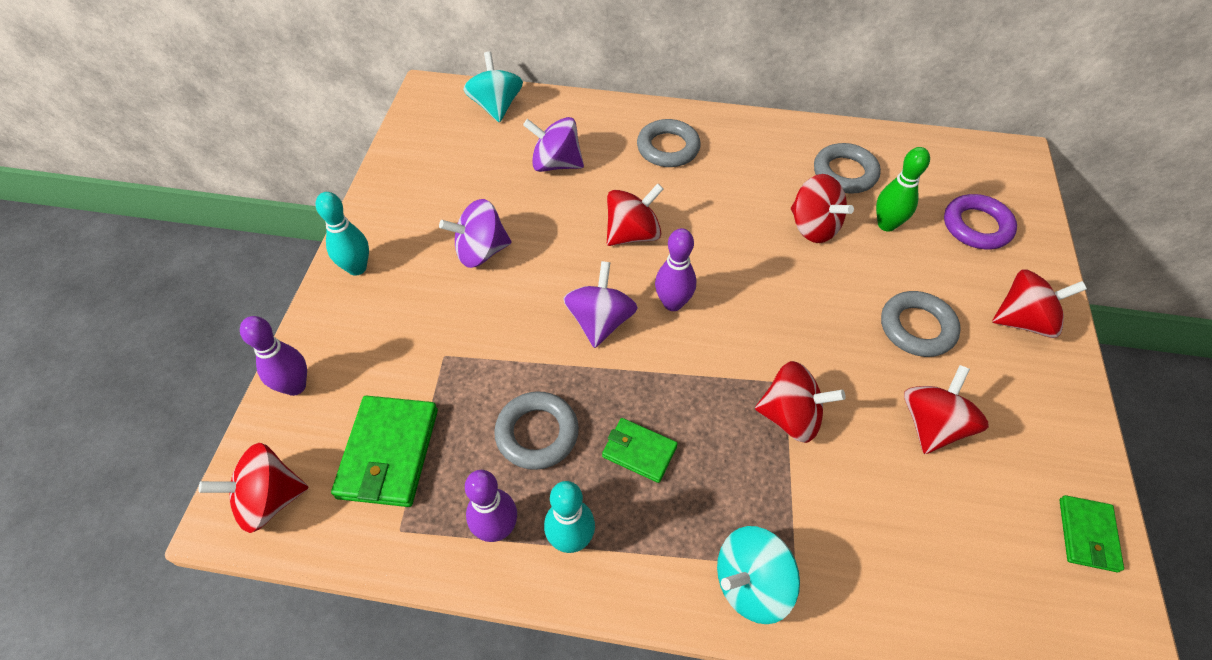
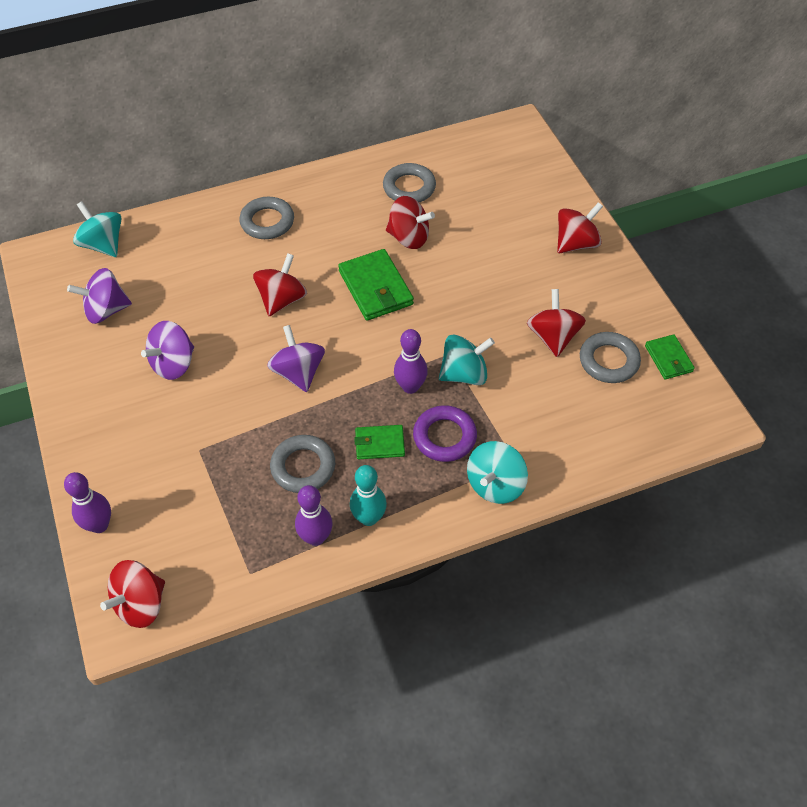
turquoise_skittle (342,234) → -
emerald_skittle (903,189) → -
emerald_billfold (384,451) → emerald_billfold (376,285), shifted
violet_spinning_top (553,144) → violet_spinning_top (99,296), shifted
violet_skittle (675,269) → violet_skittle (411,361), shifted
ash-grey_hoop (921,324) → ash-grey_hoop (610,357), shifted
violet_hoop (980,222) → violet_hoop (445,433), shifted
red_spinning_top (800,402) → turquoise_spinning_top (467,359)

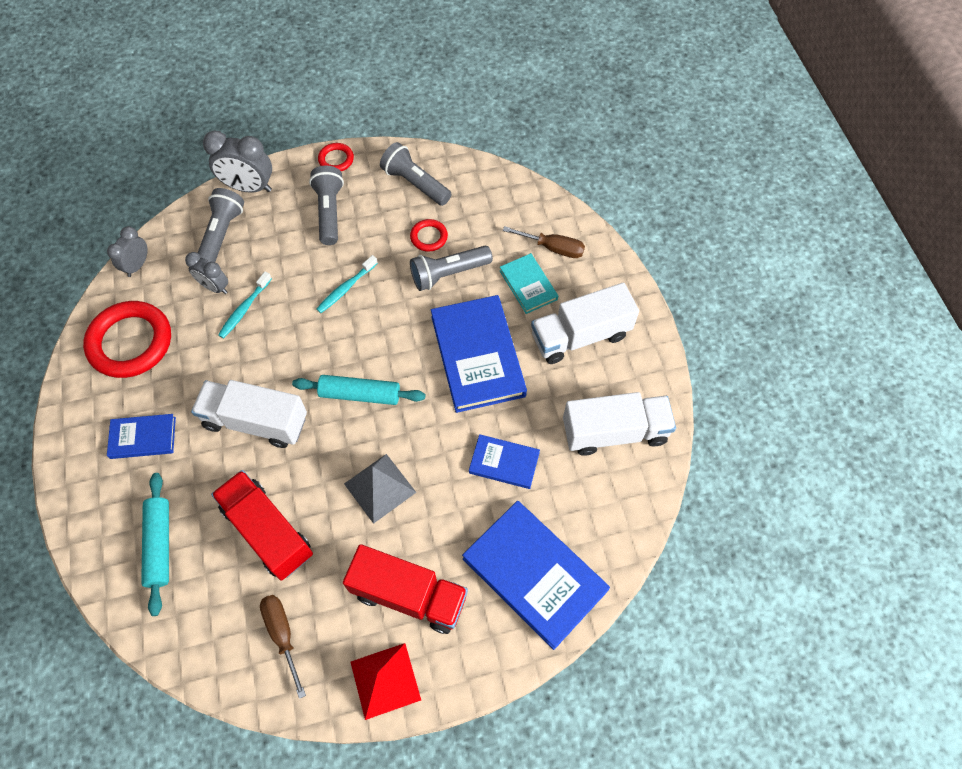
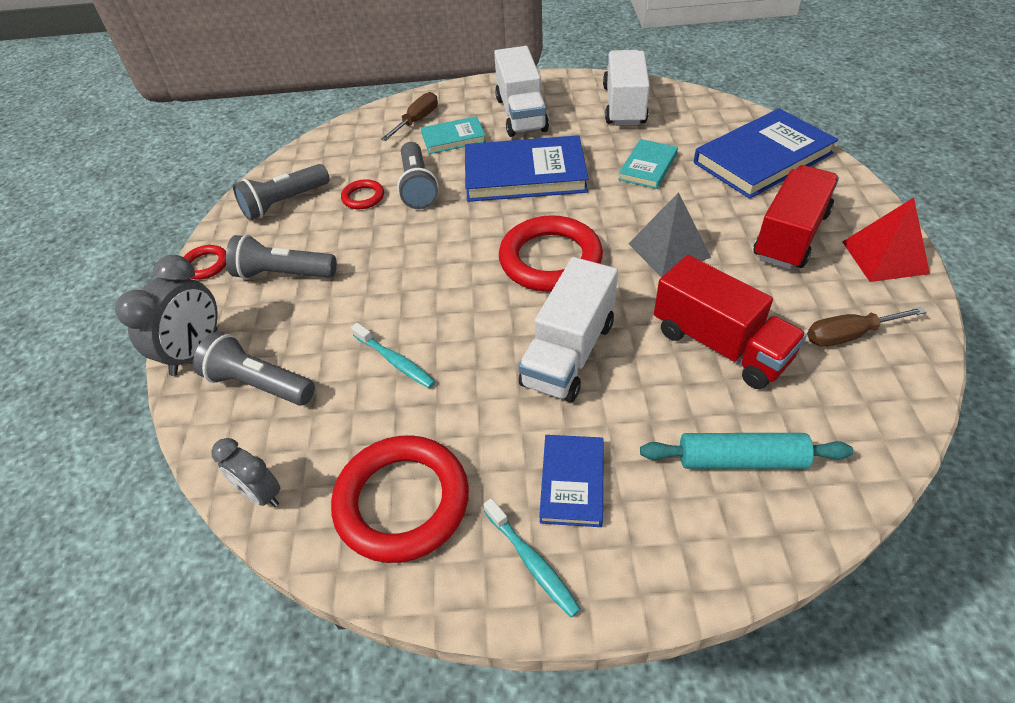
ash-grey_alarm_clock (206,273) → -
turquoise_toothbrush (347,284) → turquoise_toothbrush (532,557), shifted
turquoise_dough_roller (358,390) → red_hoop (551,253)
cobalt_hardback (504,461) → turquoise_hardback (648,164)
red_toy_truck (262,525) → red_toy_truck (730,322), 105 degrees counterclockwise

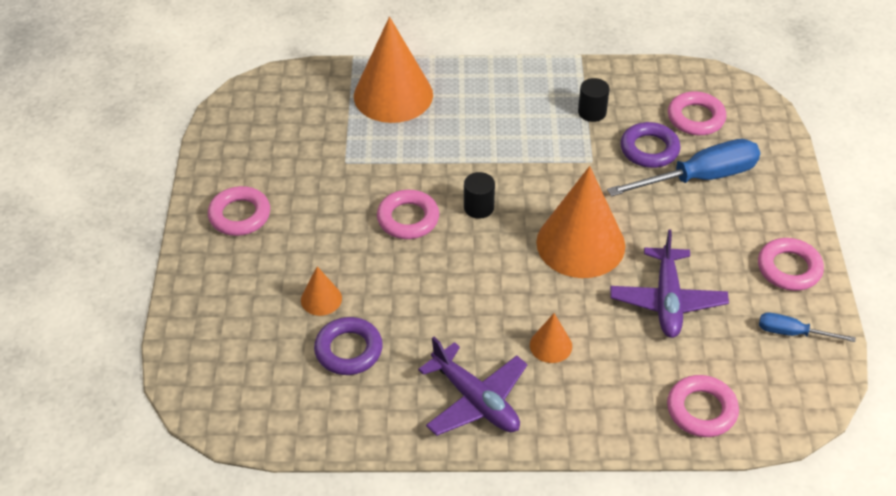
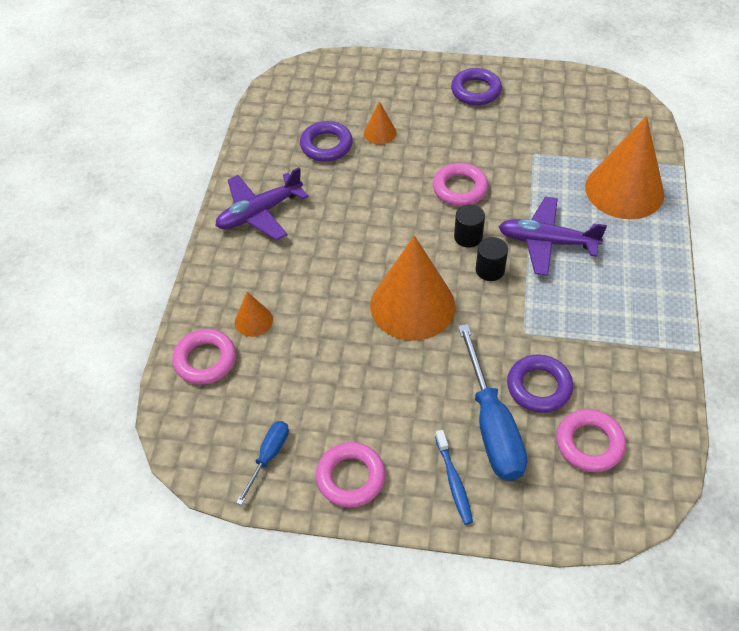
- → cobalt_toothbrush (454,477)
orange_solid_cone (551,338) → orange_solid_cone (254,314), shifted
ebony_cylinder_shape (594,100) → ebony_cylinder_shape (492,259), shifted
violet_toy_plane (669,283) → violet_toy_plane (553,236), shifted
rosy_hoop (239,211) → violet_hoop (476,86)

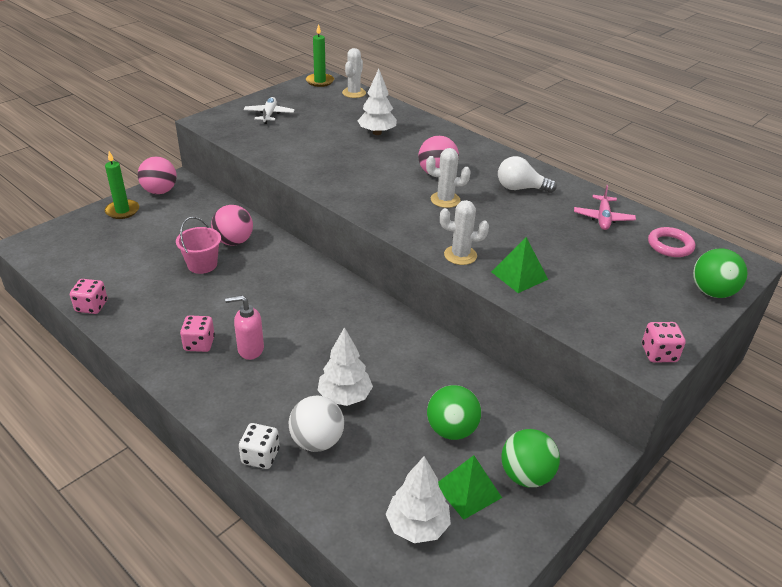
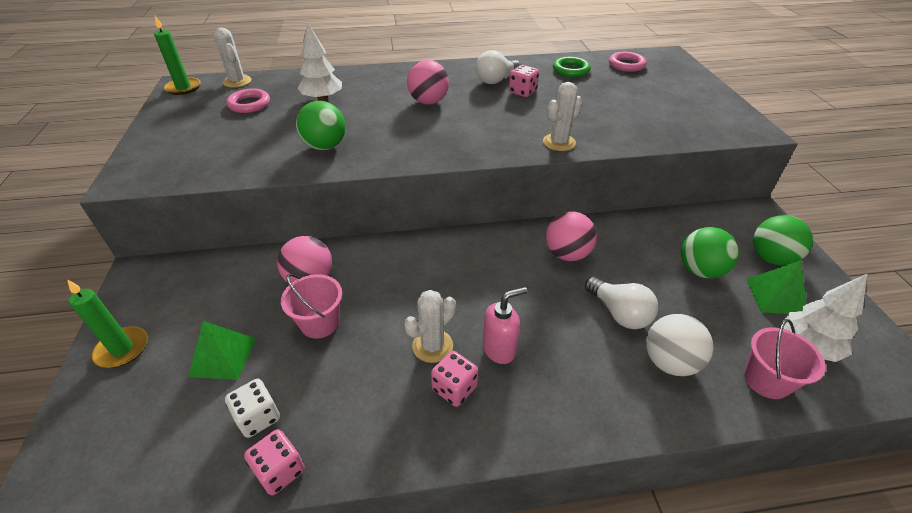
pure_white_toy_plane (269,110) → -
- → rosy_hoop (248,100)
- → rosy_pail (785,359)
rosy_sphere (157,175) → rosy_sphere (571,236), shifted
pure_white_dice (259,446) → pure_white_dice (252,408), shifted
pure_white_cactus (448,178) → pure_white_cactus (430,326), shifted
emerald_solid_pyramid (519,265) → emerald_solid_pyramid (222,350), shifted
rosy_dice (664,342) → rosy_dice (524,81), shifted
emerald_sphere (720,273) → emerald_sphere (321,125), shifted
pure_white_toy_tree (345,366) → pure_white_light_bulb (621,303)
rosy_toy_plane (605,207) → emerald_hoop (572,67)
rosy_pump_bottle (244,327) → rosy_pump_bottle (505,325), 150 degrees counterclockwise

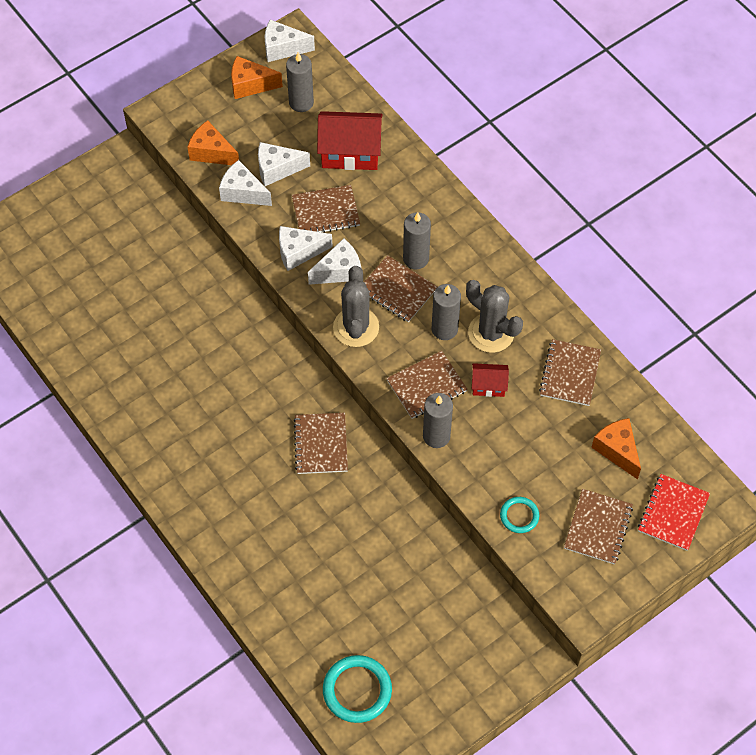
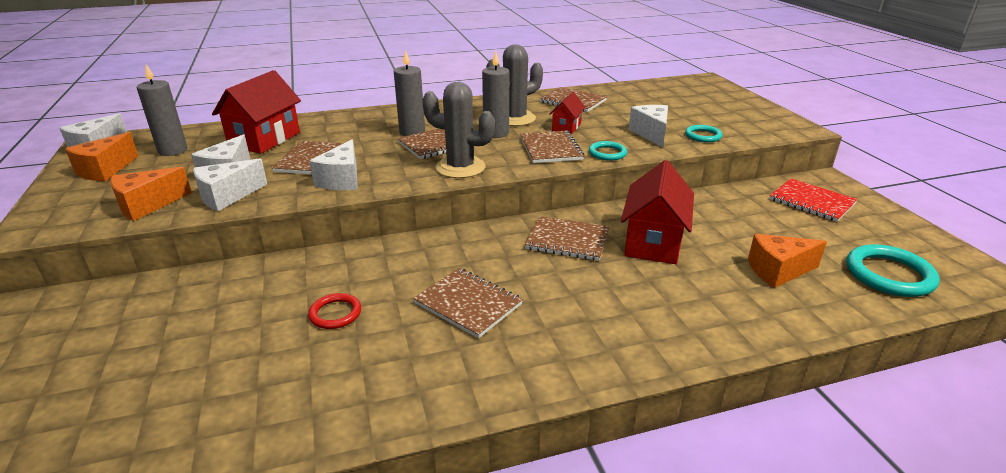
- → red_hoop (334,311)
- → red_house (657,212)
pure_white_piece_of_cheese (334,261) → pure_white_piece_of_cheese (648,126), shifted
russet_notebook (598,526) → russet_notebook (468,303), shifted
orange_piece_of_cheese (616,448) → orange_piece_of_cheese (787,261), shifted
red_notebook (674,512) → red_notebook (814,200), shifted
ash-grey_candle (438,420) → turquoise_hoop (608,151)

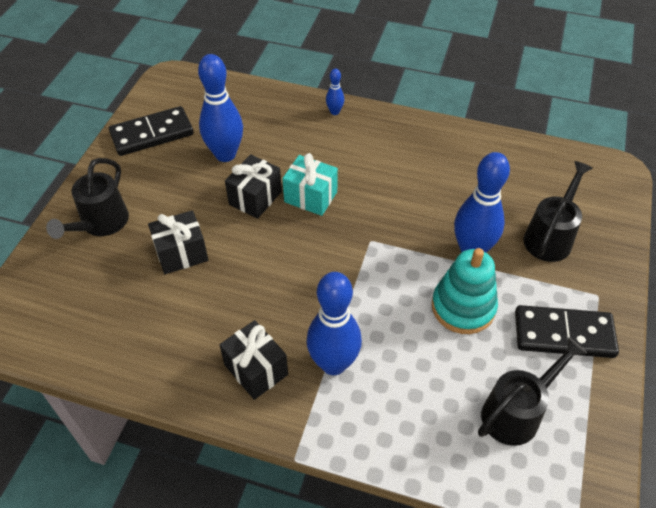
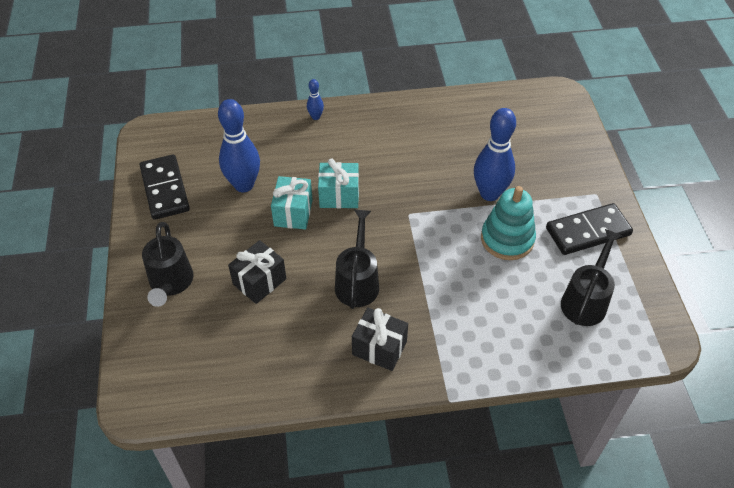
cobalt_skittle (334,323) → -
ebony_watering_can (558,211) → ebony_watering_can (357,259), shifted
ebony_gift (253,186) → turquoise_gift (292,202)
ebony_domino_tile (151,131) → ebony_domino_tile (165,187), 60 degrees counterclockwise

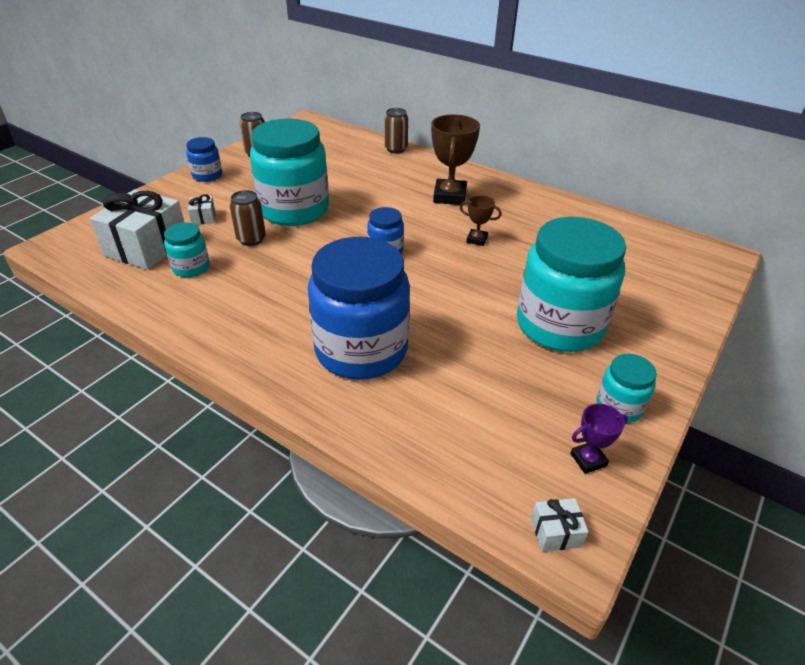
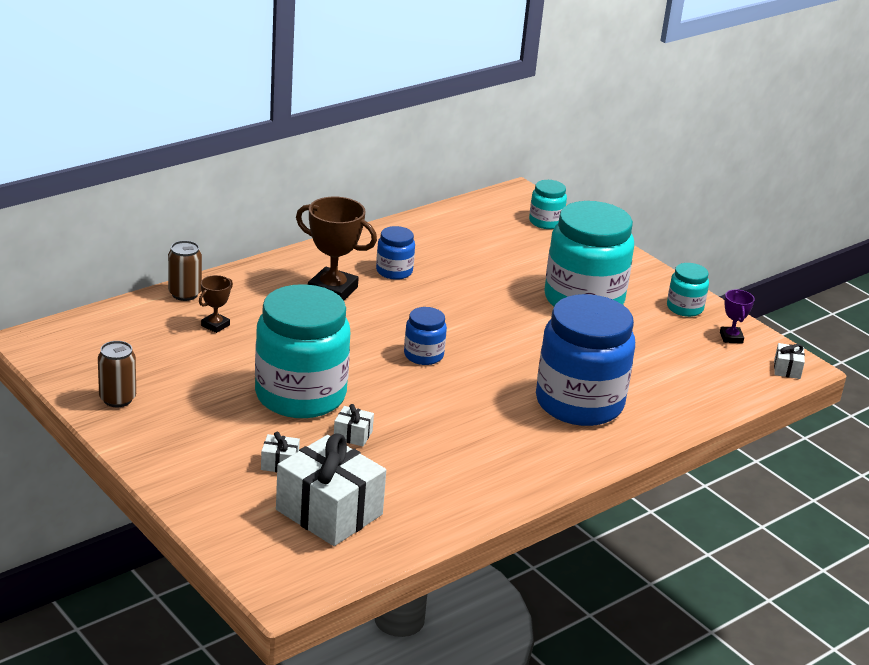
turquoise_preserve_jar (187,249) → turquoise_preserve_jar (548,204), shifted
cobalt_preserve_jar (204,159) → cobalt_preserve_jar (395,253), shifted
russet_trophy (481,220) → russet_trophy (216,304), shifted
russet_soda_can (247,218) → pure_white_gift (354,425)

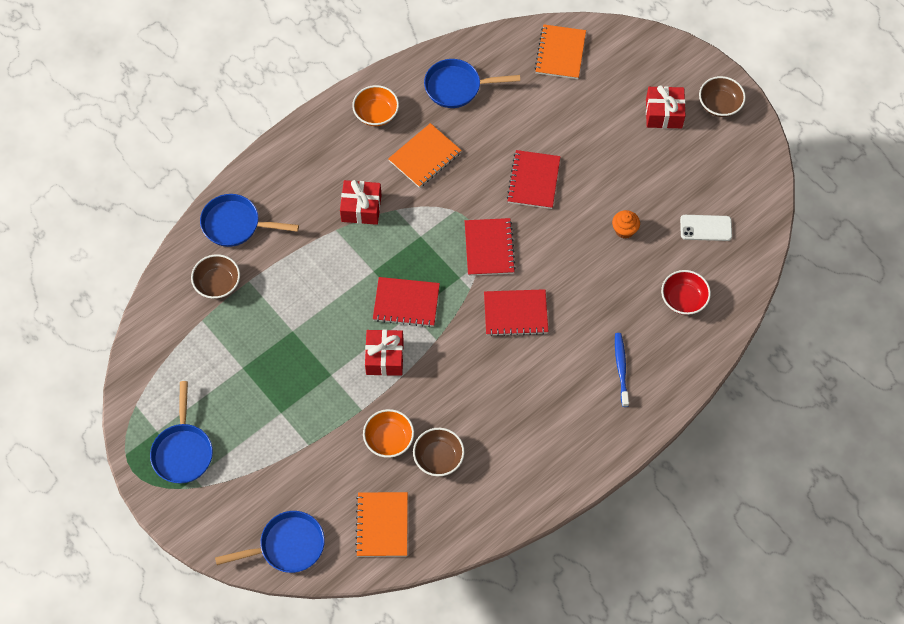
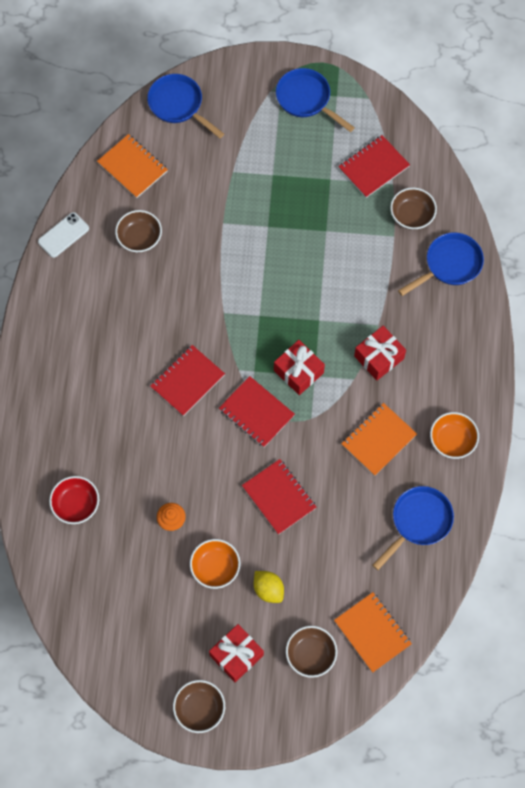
cobalt_toothbrush (622,370) → -
- → bright_yellow_toy_lemon (269,587)
- → russet_deep_dish (312,652)
orange_deep_dish (388,433) → orange_deep_dish (215,564), shifted
red_gift (384,353) → red_gift (299,367), shifted
red_notebook (406,302) → red_notebook (374,166), shifted
pure_white_phone (706,228) → pure_white_phone (63,235), shifted
cobalt_skillet (270,542) → cobalt_skillet (185,106), 105 degrees clockwise
orange_notebook (425,155) → orange_notebook (379,439), 45 degrees clockwise

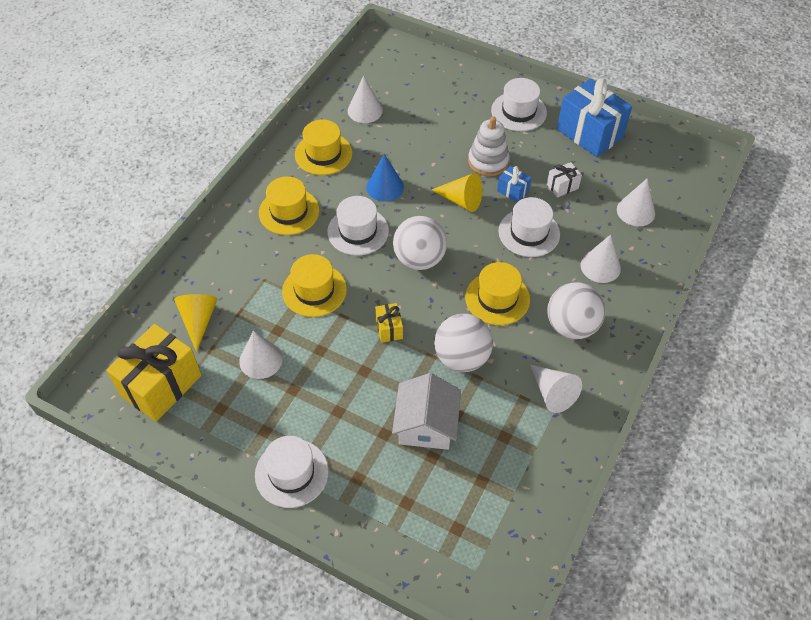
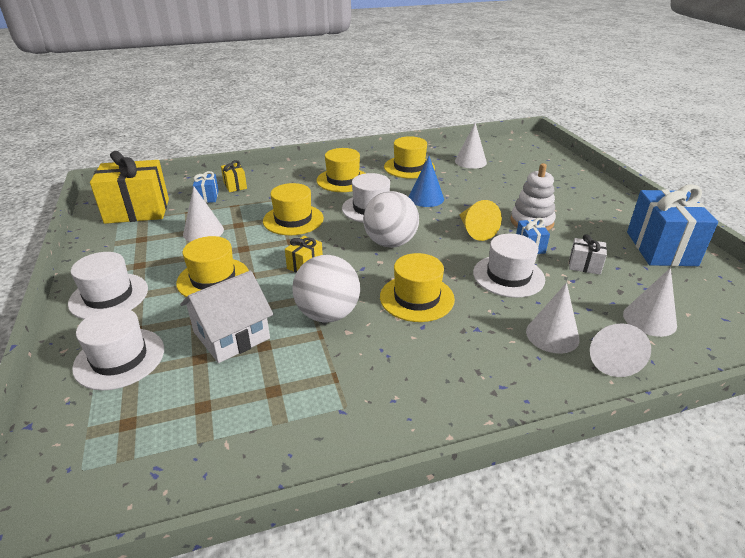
pure_white_sphere (576,310) → -
- → bright_yellow_tall_hat (212,266)
- → bright_yellow_gift (234,176)
pure_white_tall_hat (519,104) → pure_white_tall_hat (118,348), shifted
pure_white_solid_cone (556,389) → pure_white_solid_cone (620,350), shifted
bright_yellow_solid_cone (195,323) → cobalt_gift (206,187)

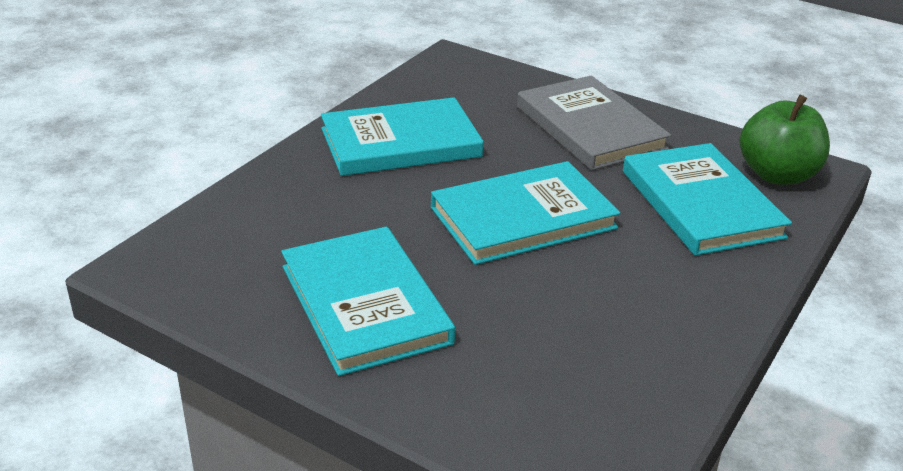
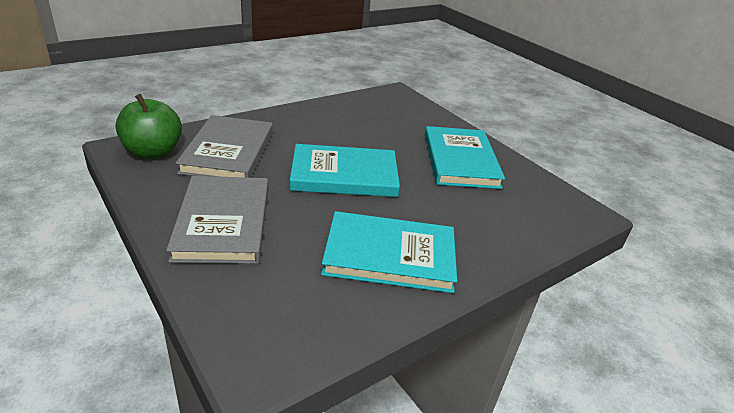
turquoise_hardback (707,199) → ash-grey_hardback (224,146)

